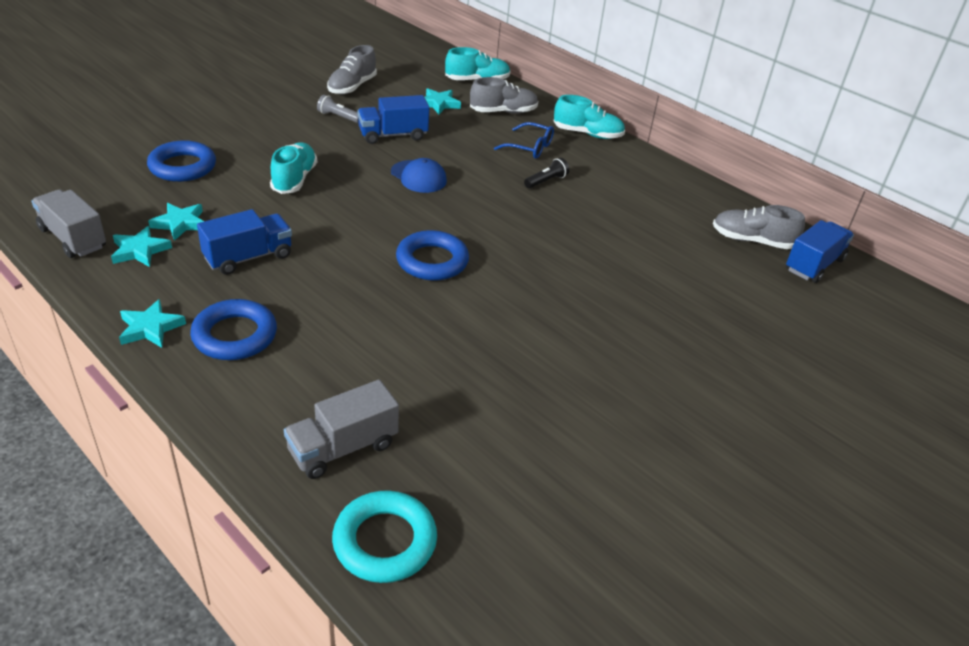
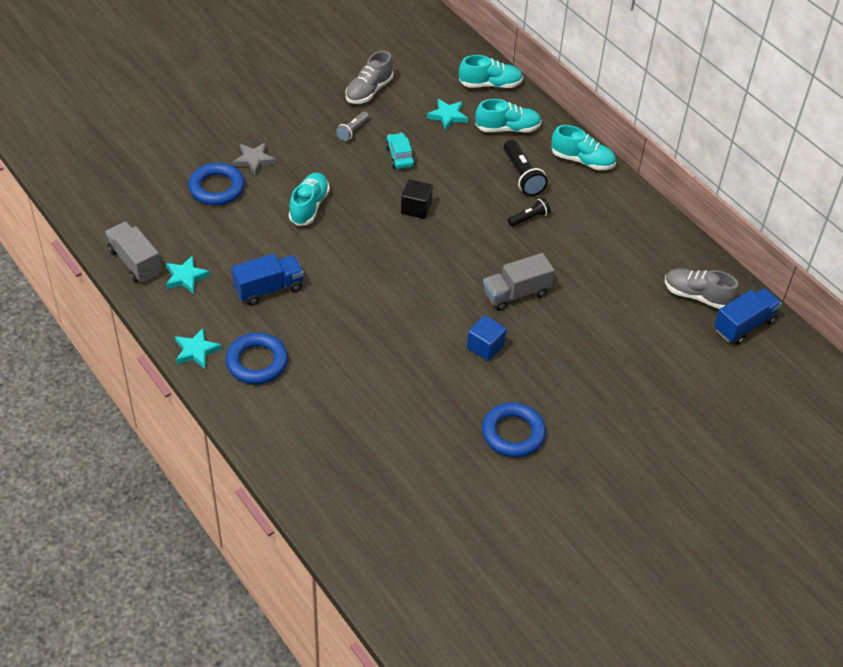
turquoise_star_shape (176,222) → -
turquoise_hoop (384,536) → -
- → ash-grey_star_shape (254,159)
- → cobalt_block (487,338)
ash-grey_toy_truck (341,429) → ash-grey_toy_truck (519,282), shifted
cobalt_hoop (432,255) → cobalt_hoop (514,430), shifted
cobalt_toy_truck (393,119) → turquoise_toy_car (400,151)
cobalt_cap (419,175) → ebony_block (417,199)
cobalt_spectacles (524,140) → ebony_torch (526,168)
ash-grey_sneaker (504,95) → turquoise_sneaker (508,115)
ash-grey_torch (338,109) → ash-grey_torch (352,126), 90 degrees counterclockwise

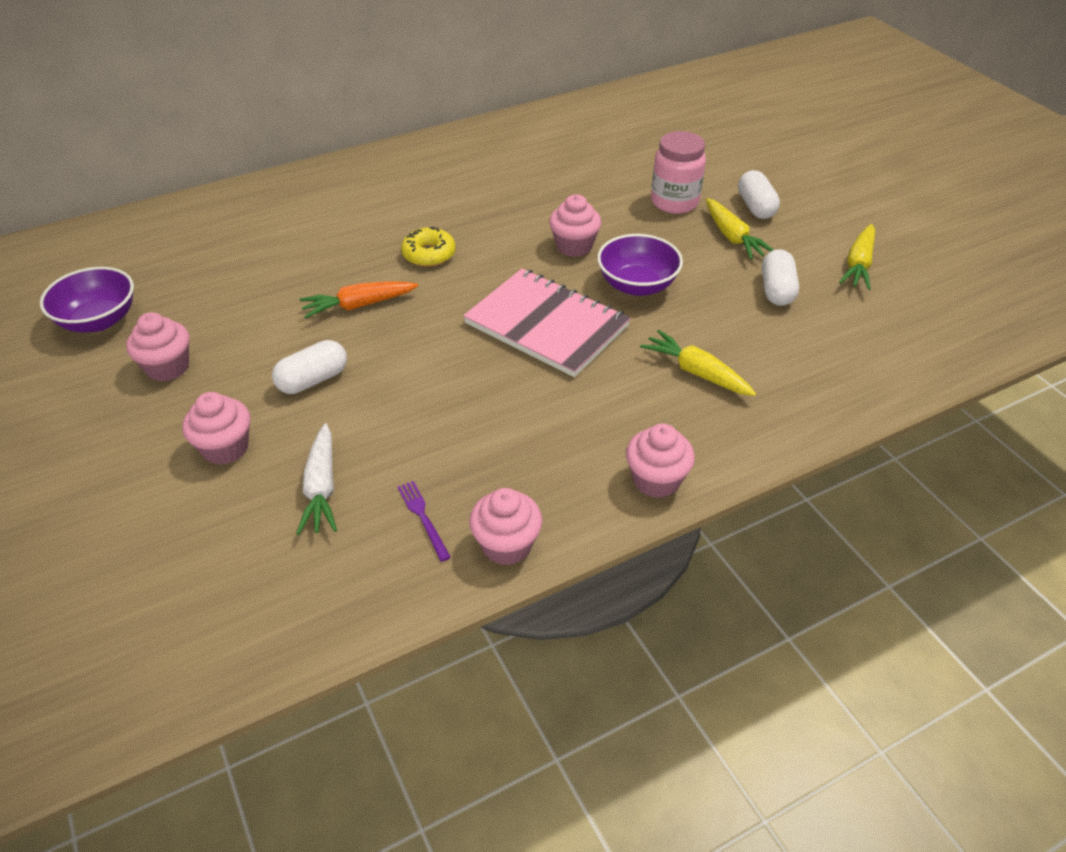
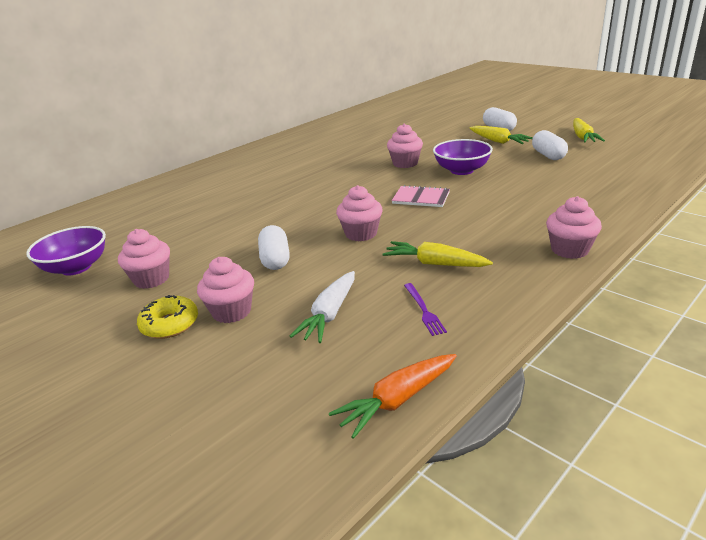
rosy_preserve_jar (678,172) → -
orange_root_vegetable (358,300) → orange_root_vegetable (393,396), shifted
bright_yellow_glazed_donut (428,247) → bright_yellow_glazed_donut (167,317), shifted
rosy_muffin (505,526) → rosy_muffin (359,213), shifted
bright_yellow_root_vegetable (698,363) → bright_yellow_root_vegetable (437,254), shifted
pure_white_pill_shape (309,367) → pure_white_pill_shape (274,247), 45 degrees counterclockwise
pure_white_root_vegetable (316,479) → pure_white_root_vegetable (322,307), 45 degrees clockwise
violet_fork (424,521) → violet_fork (425,309), 150 degrees counterclockwise
rosy_notebook (547,323) → rosy_notebook (421,196), x0.52

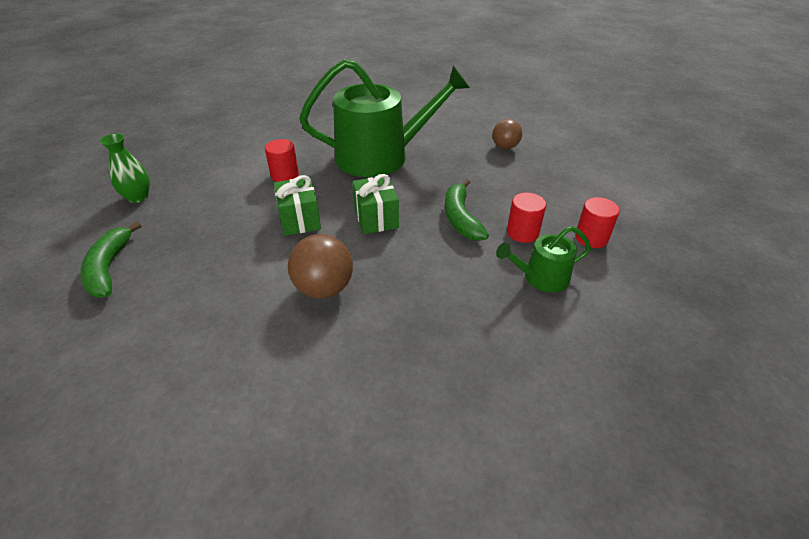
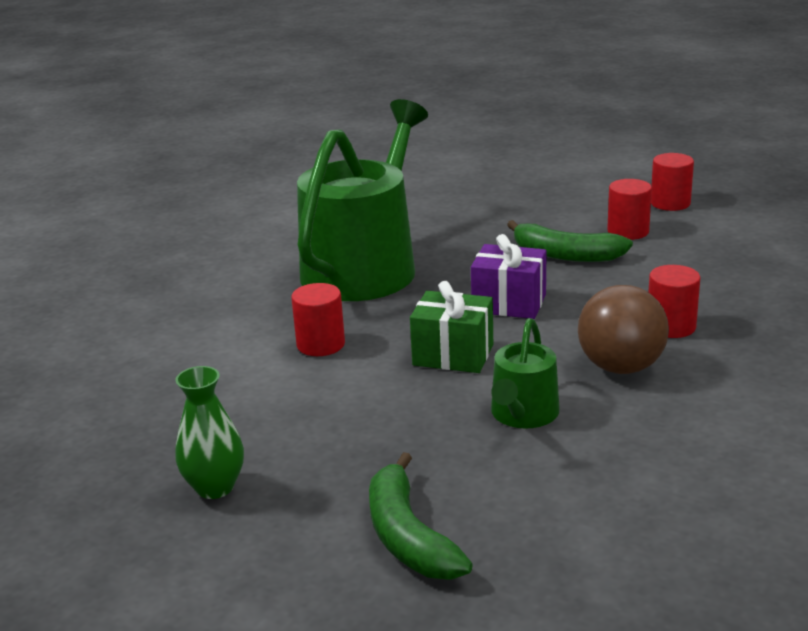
russet_sphere (507,134) → -
- → red_cylinder_shape (674,301)
emerald_watering_can (543,259) → emerald_watering_can (525,373), shifted
emerald_gift (375,204) → violet_gift (509,276)
emerald_toy_banana (110,260) → emerald_toy_banana (421,516), 45 degrees clockwise

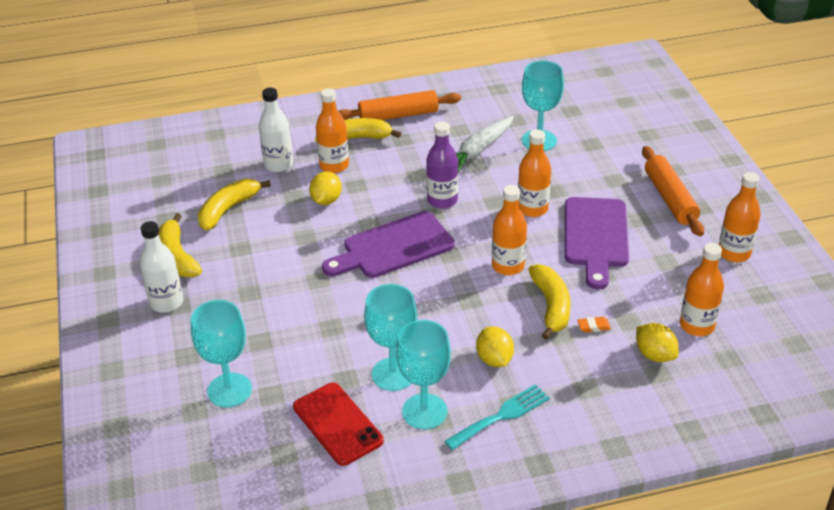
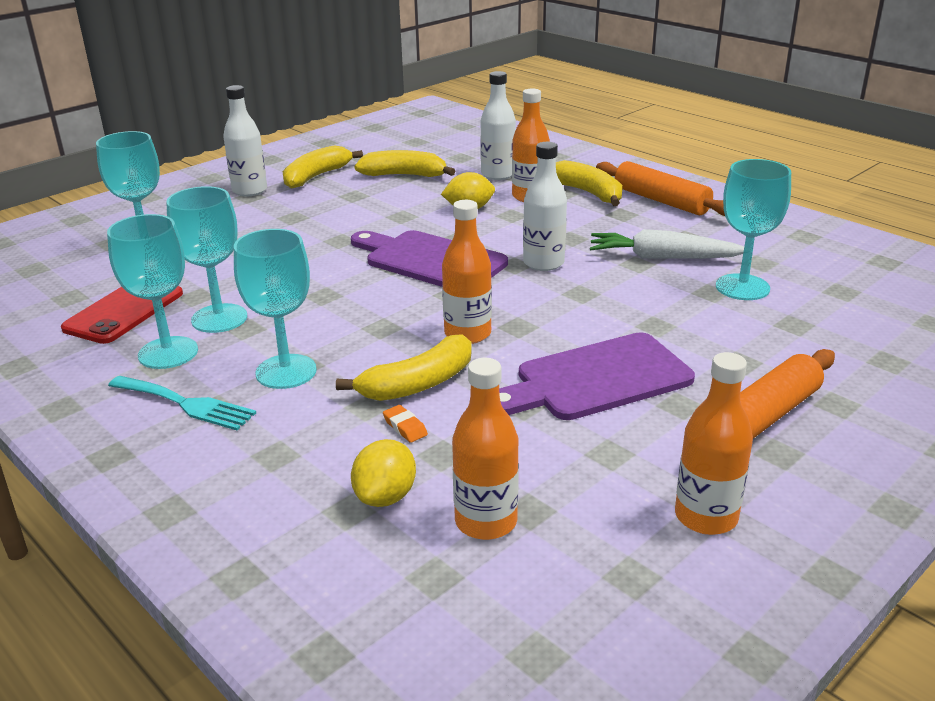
orange_flask (534,173) → -
bright_yellow_toy_lemon (495,346) → turquoise_wine_glass (275,309)
violet_flask (442,165) → pure_white_flask (545,206)

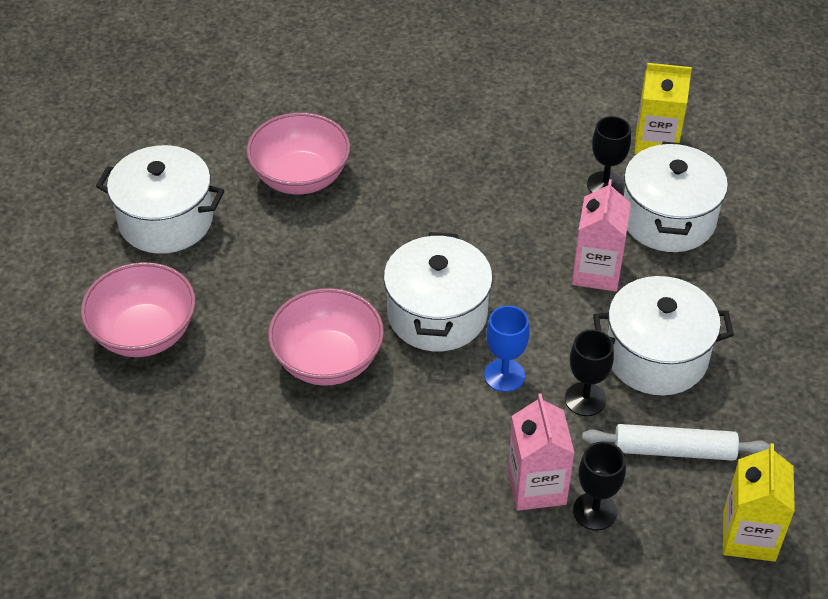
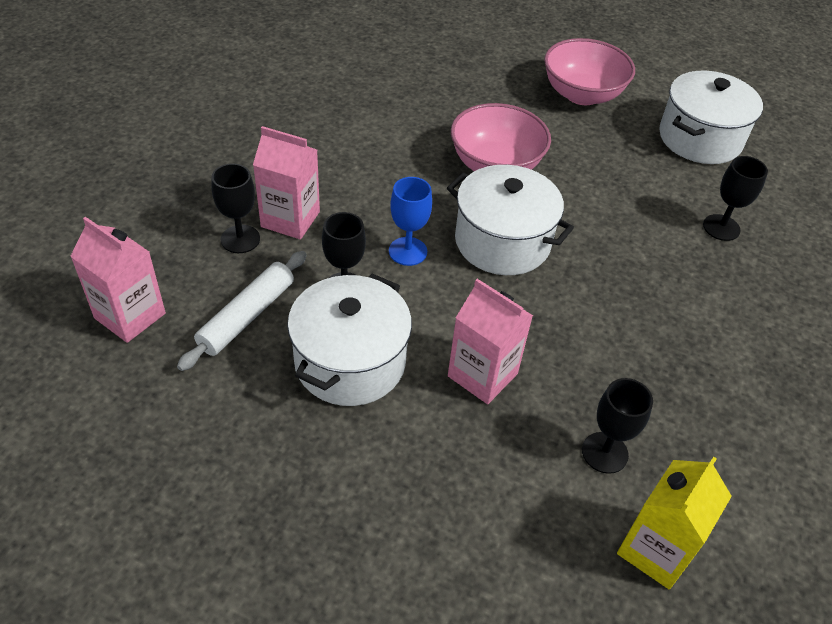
pure_white_pot (676,197) → -
rosy_deep_dish (298,153) → ebony_wine_glass (735,198)
bright_yellow_milk_carton (759,502) → rosy_milk_carton (118,280)

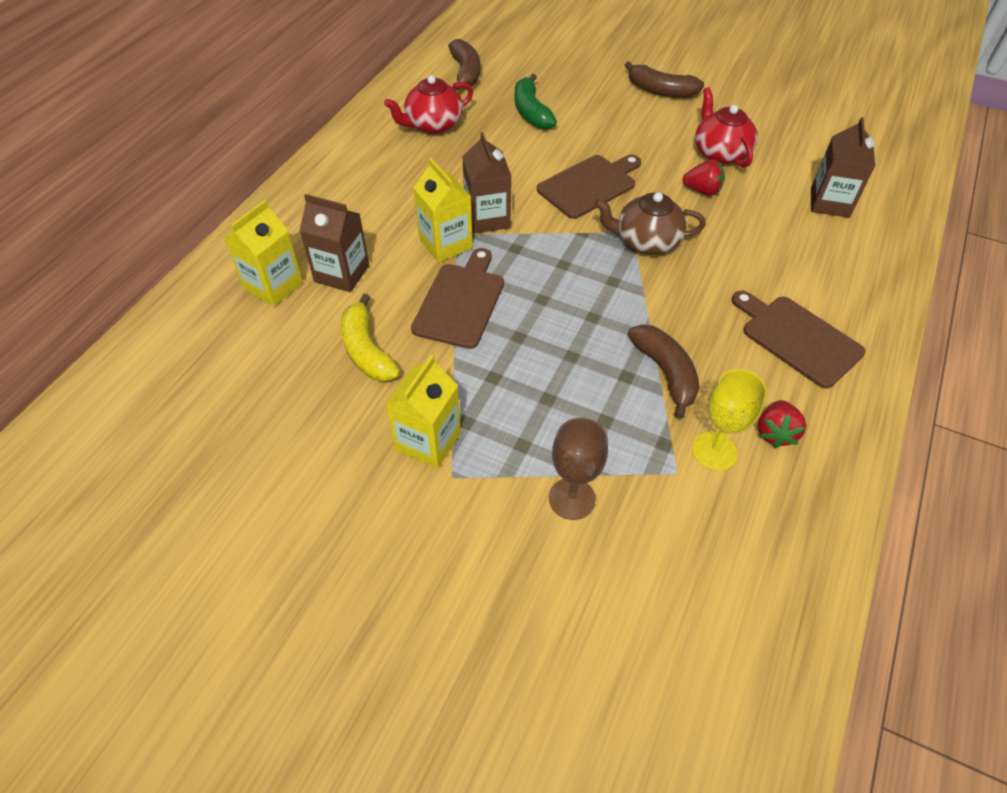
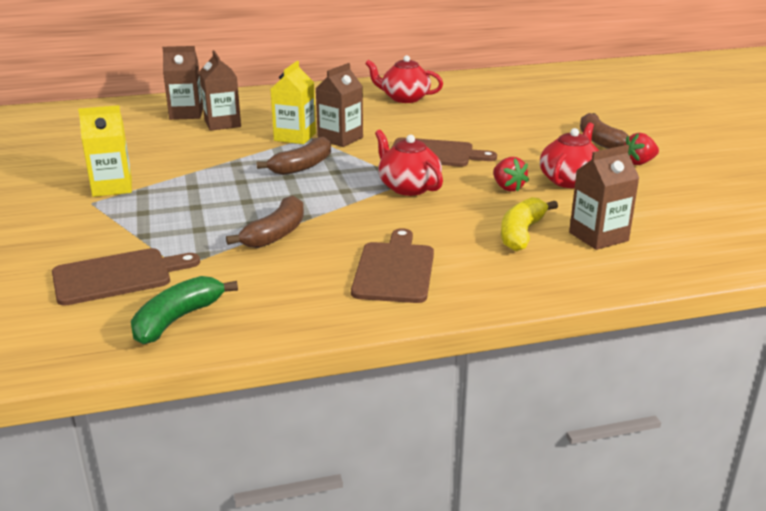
russet_wine_glass (578,469) → -
bright_yellow_wine_glass (729,420) → -
bright_yellow_toy_banana (370,337) → bright_yellow_toy_banana (529,224), shifted
russet_bread_board (457,298) → russet_bread_board (126,277), shifted
russet_toy_banana (464,65) → russet_toy_banana (293,156), shifted
emerald_toy_banana (535,101) → emerald_toy_banana (184,310), shifted
red_toy_strawberry (782,424) → red_toy_strawberry (641,149), shifted
bright_yellow_milk_carton (263,253) → russet_milk_carton (182,83)
russet_teapot (650,223) → red_teapot (409,163)

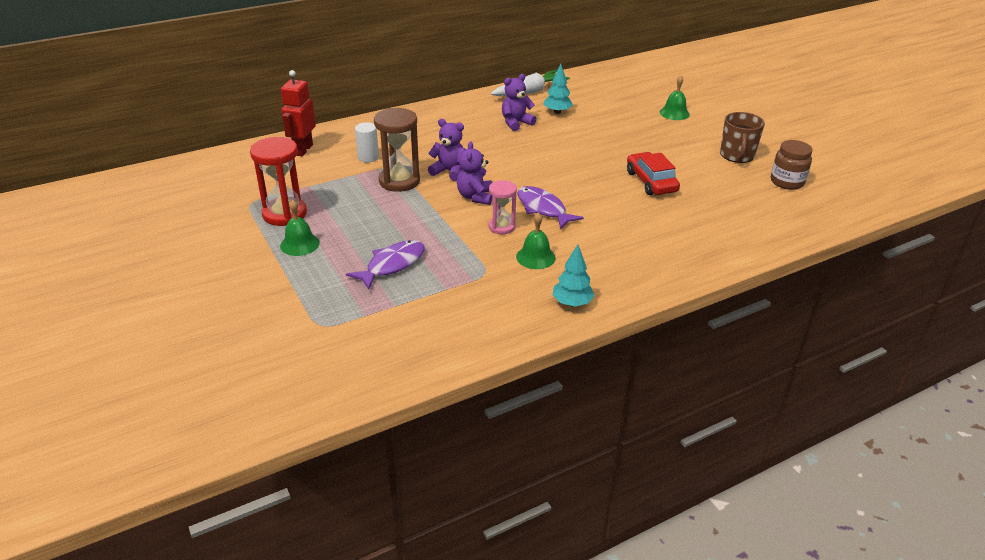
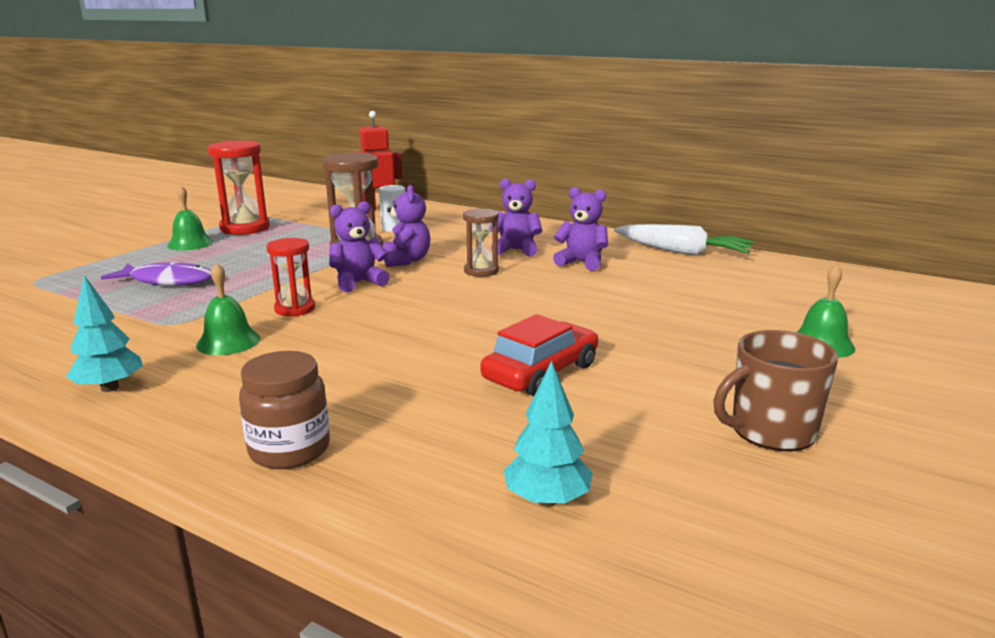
violet_toy_fish (550,207) → -
- → russet_sandglass (481,242)
- → violet_stuffed_bear (516,217)
turquoise_toy_tree (558,89) → turquoise_toy_tree (548,434), shifted
russet_preserve_jar (792,165) → russet_preserve_jar (284,410), shifted
rosy_sandglass (503,207) → red_sandglass (290,277)

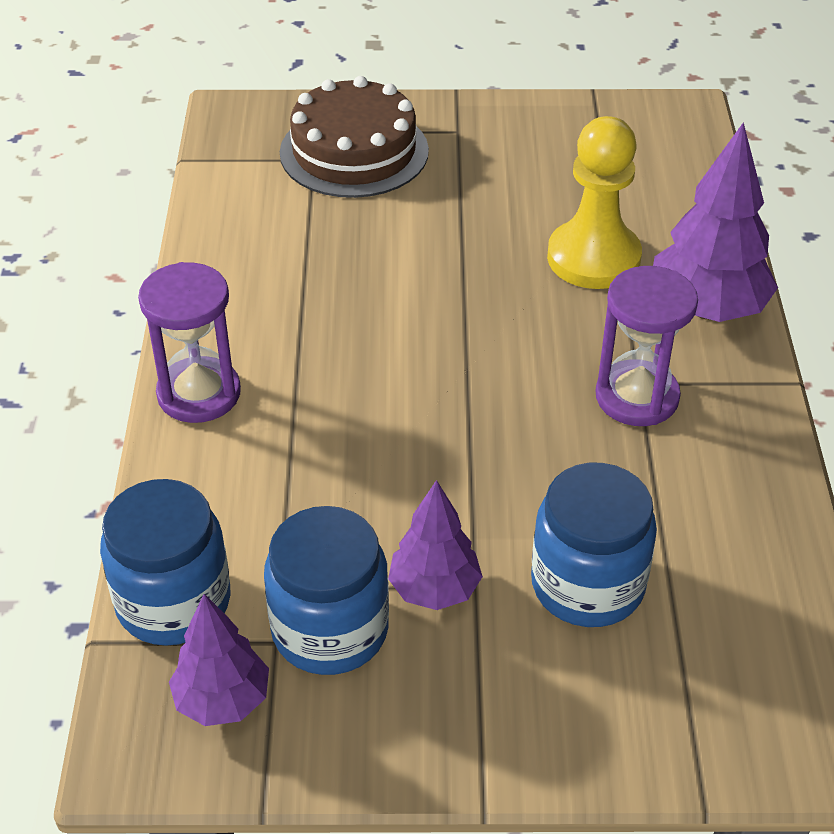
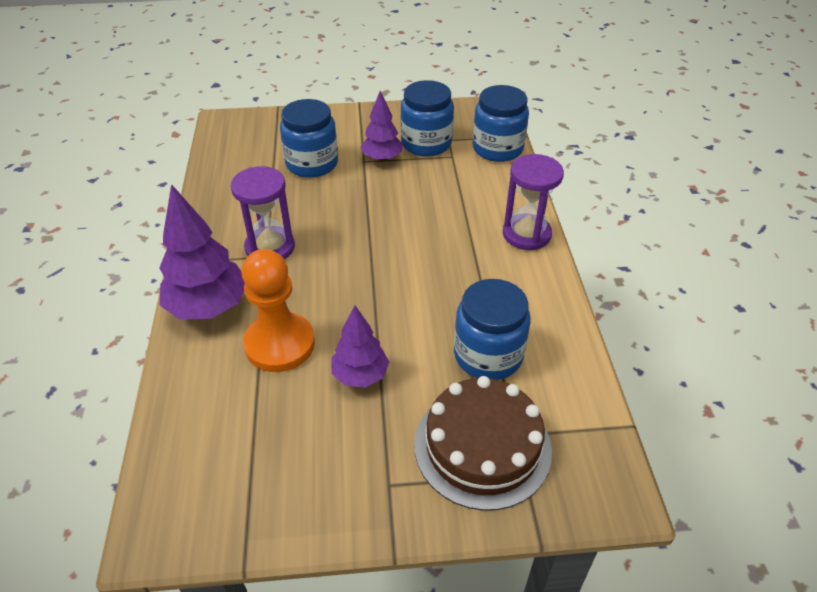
- → cobalt_preserve_jar (492,329)
violet_toy_tree (219,660) → violet_toy_tree (360,346), shifted
bright_yellow_game_pawn (594,202) → orange_game_pawn (278,310)

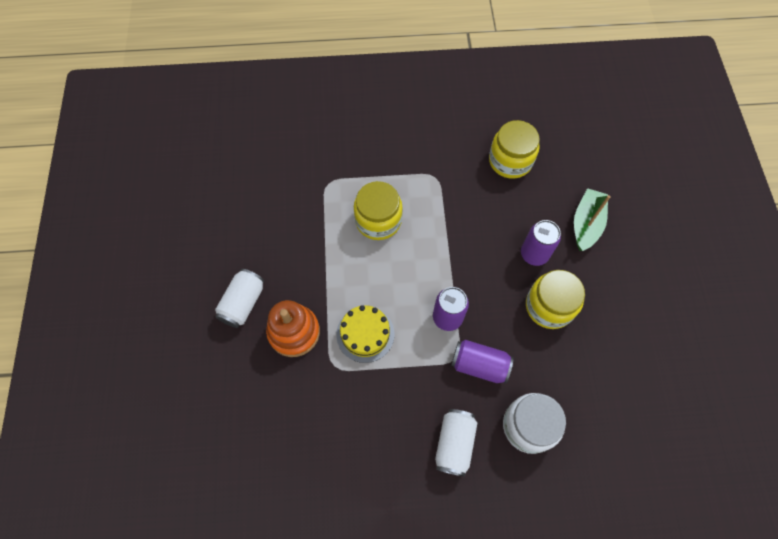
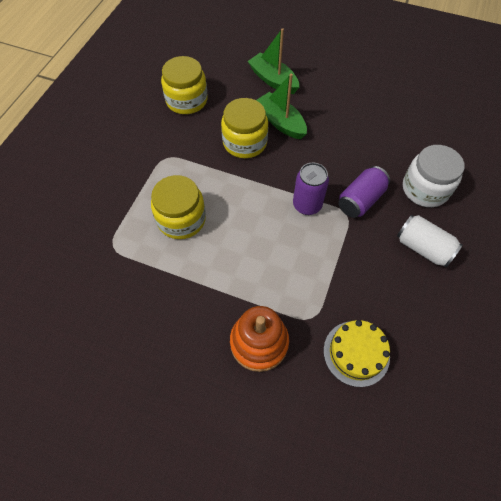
pure_white_soda_can (239,298) → -
bright_yellow_gateau (365,334) → bright_yellow_gateau (357,353), shifted
bright_yellow_preserve_jar (555,299) → bright_yellow_preserve_jar (244,128), shifted
violet_soda_can (541,243) → emerald_sailboat (282,106)

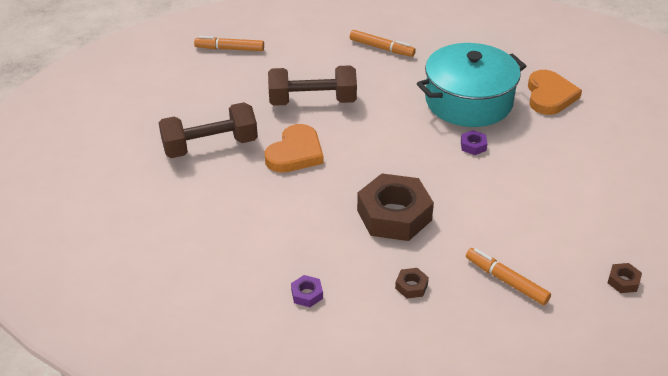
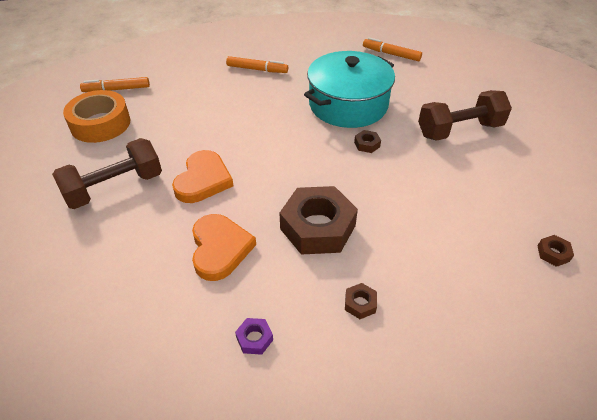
- → orange_sticky_tape (96,116)
russet_dumbbell (312,85) → russet_dumbbell (465,115), shifted
orange_felt_pen (508,276) → orange_felt_pen (392,49), shifted
orange_love_heart (555,92) → orange_love_heart (224,247), shifted
violet_hex_nut (474,142) → russet_hex_nut (367,141)

